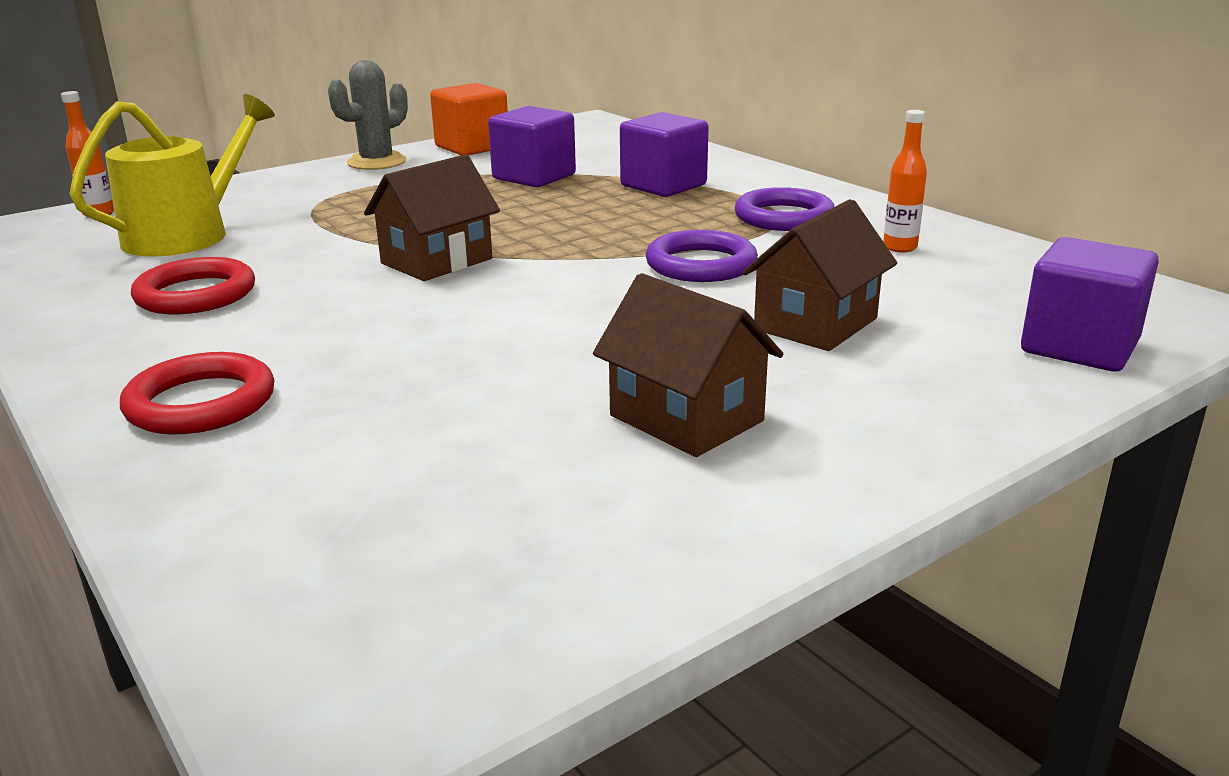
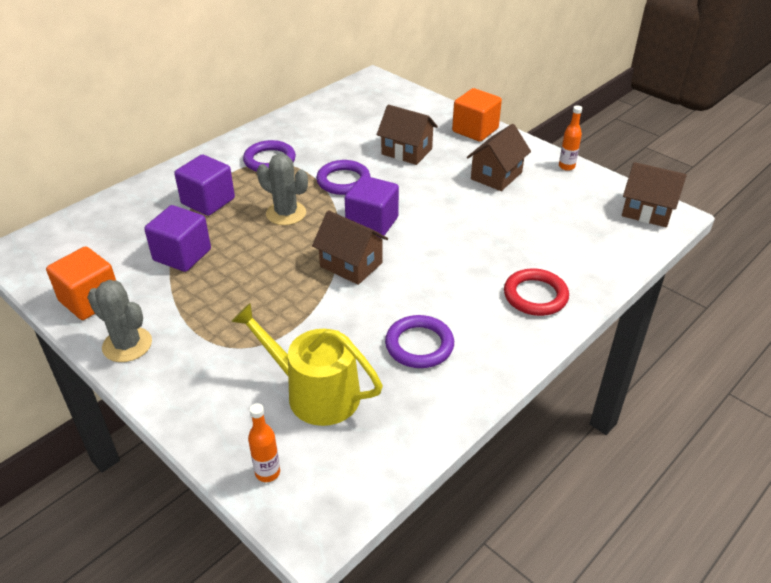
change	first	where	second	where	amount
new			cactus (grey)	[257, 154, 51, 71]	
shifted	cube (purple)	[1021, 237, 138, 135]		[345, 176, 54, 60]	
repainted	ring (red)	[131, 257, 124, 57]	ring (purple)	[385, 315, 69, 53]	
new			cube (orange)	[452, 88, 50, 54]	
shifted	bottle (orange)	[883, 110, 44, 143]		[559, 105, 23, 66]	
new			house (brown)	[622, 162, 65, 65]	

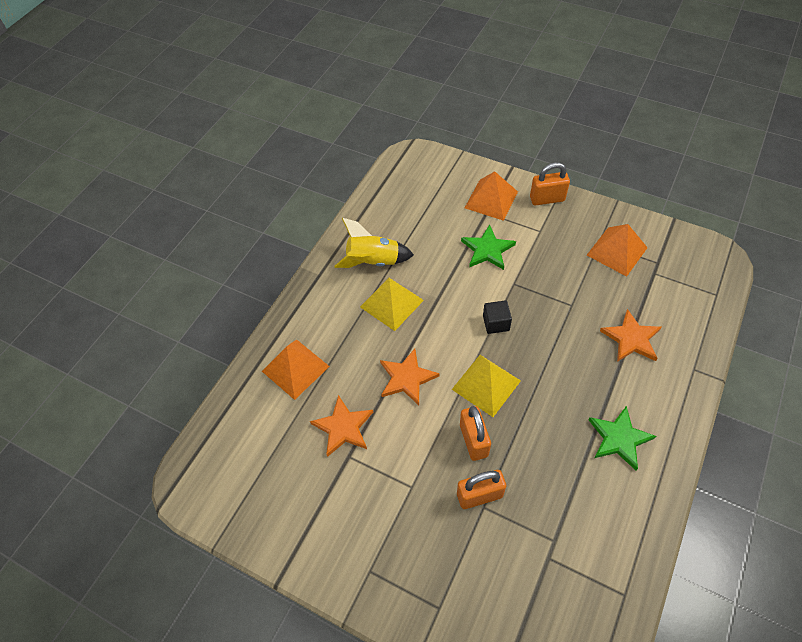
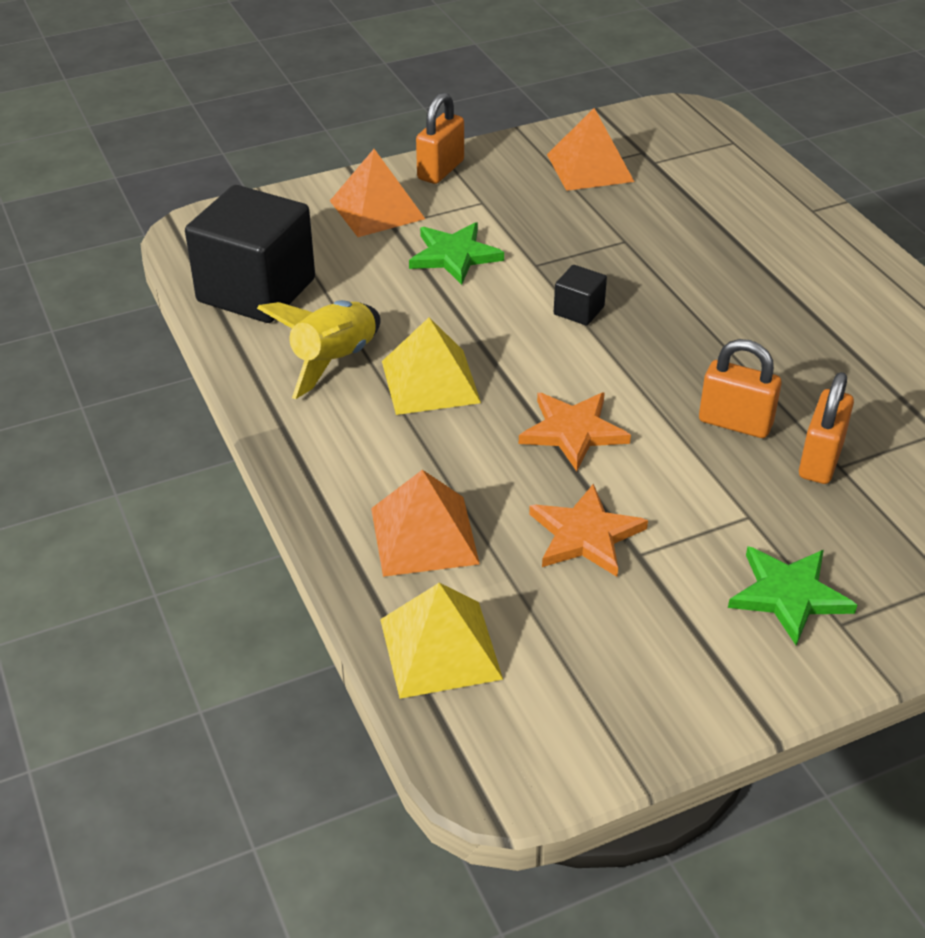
change	first	where	second	where	amount
new			cube (black)	[185, 185, 130, 138]	
shifted	pyramid (yellow)	[452, 355, 69, 62]		[380, 583, 123, 116]	
shifted	star (green)	[588, 406, 68, 64]		[728, 546, 129, 100]	
gone	star (orange)	[600, 309, 62, 53]			

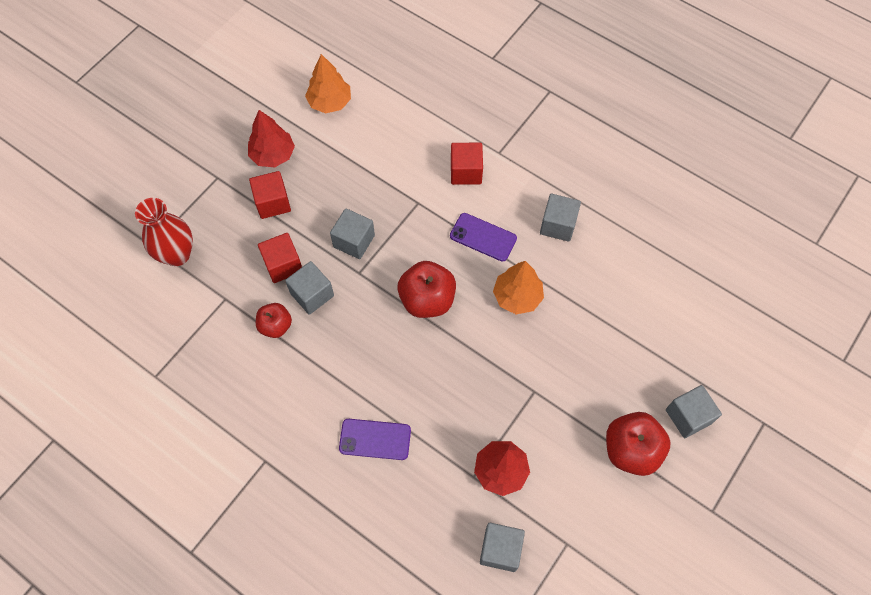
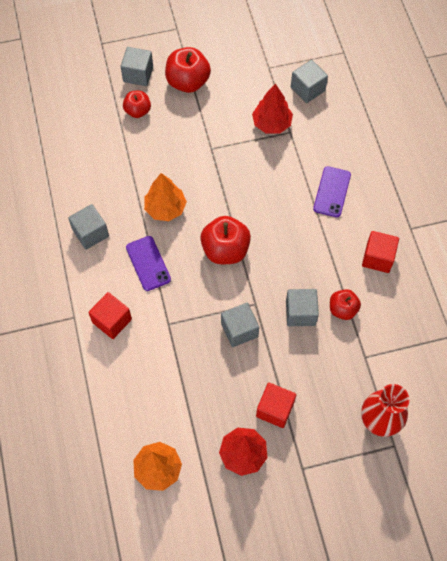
change	first	where	second	where	amount
new			apple (red)	[123, 91, 28, 27]	
rotated	phone (purple)	[339, 419, 72, 41]		[313, 166, 38, 51]	60 degrees clockwise
shifted	cube (red)	[258, 233, 44, 50]		[362, 231, 37, 42]	

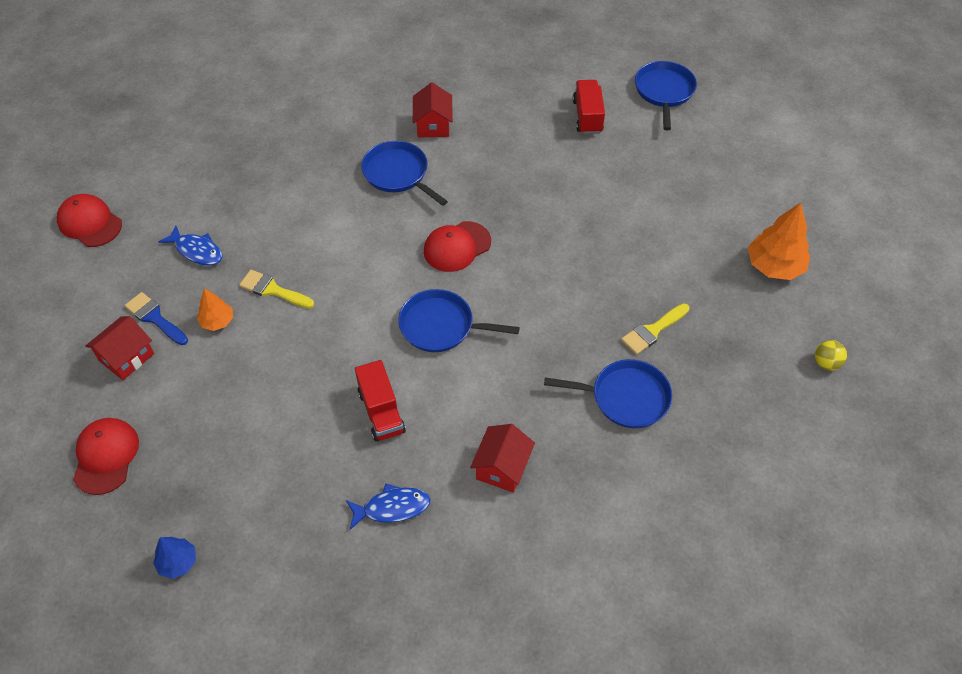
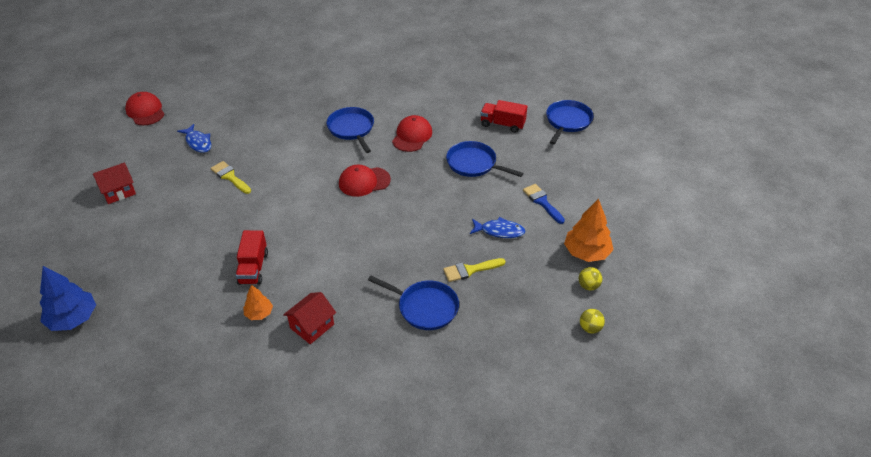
change	first	where	second	where	amount
scaled	tree (blue)	[153, 537, 43, 42]		[40, 266, 56, 65]	x1.77
shifted	tree (orange)	[197, 288, 36, 43]		[243, 285, 30, 35]	
shifted	cap (red)	[73, 418, 66, 77]		[392, 115, 40, 37]	
shifted	pan (blue)	[398, 289, 122, 63]		[446, 141, 78, 36]	
shifted	fish (blue)	[346, 483, 84, 47]		[470, 217, 55, 21]	
rotated	truck (red)	[573, 80, 32, 54]		[480, 100, 47, 33]	90 degrees counterclockwise
shifted	brush (blue)	[125, 292, 63, 53]		[523, 184, 42, 40]	
new			ball (yellow)	[579, 267, 23, 23]	
gone	house (red)	[413, 82, 40, 56]			

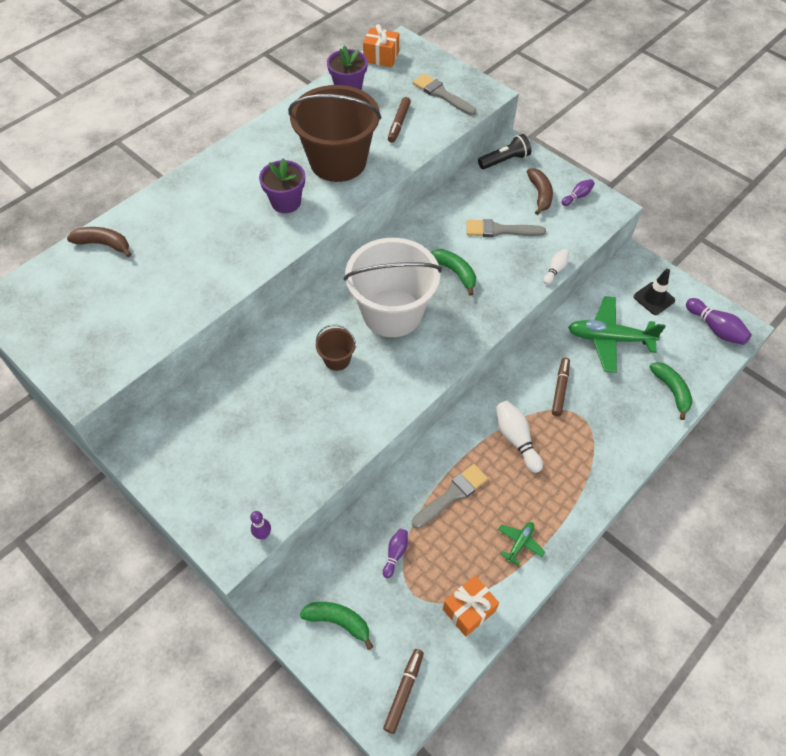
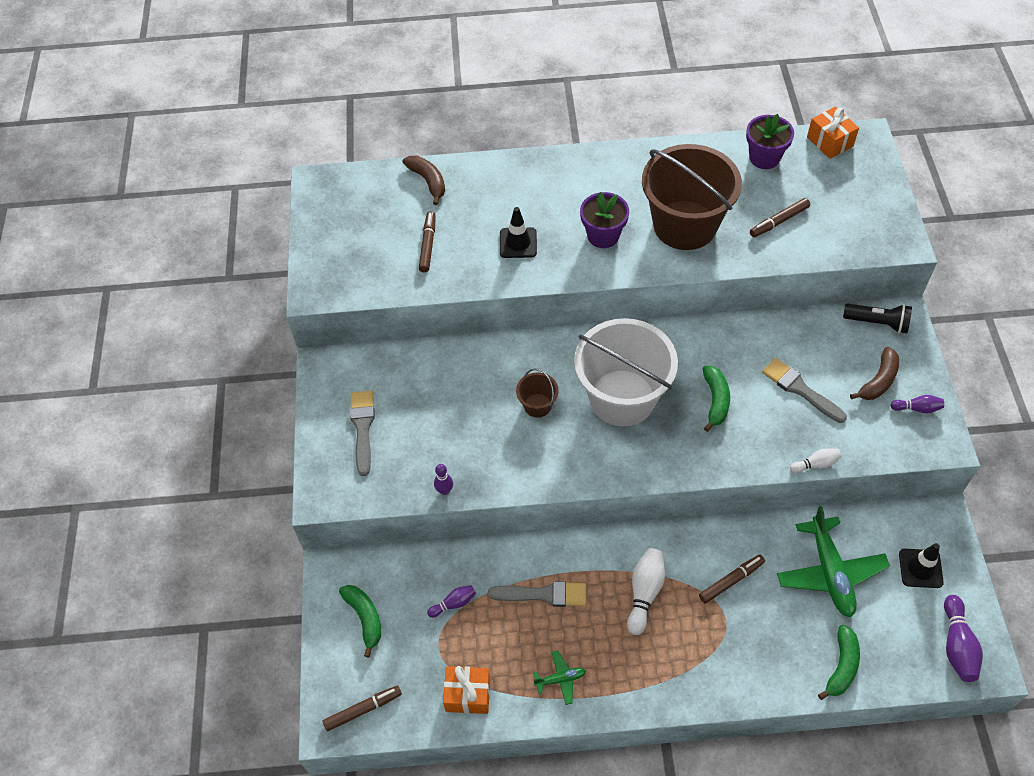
change	first	where	second	where	amount
shifted	brush (grey)	[413, 74, 63, 41]		[350, 391, 25, 85]	
new			marker (brown)	[419, 211, 17, 61]	
shifted	bowling pin (purple)	[250, 511, 21, 28]		[434, 464, 19, 31]	
new			traffic cone (black)	[500, 207, 37, 51]	
rotated	plane (green)	[568, 296, 98, 77]		[777, 506, 113, 111]	150 degrees counterclockwise

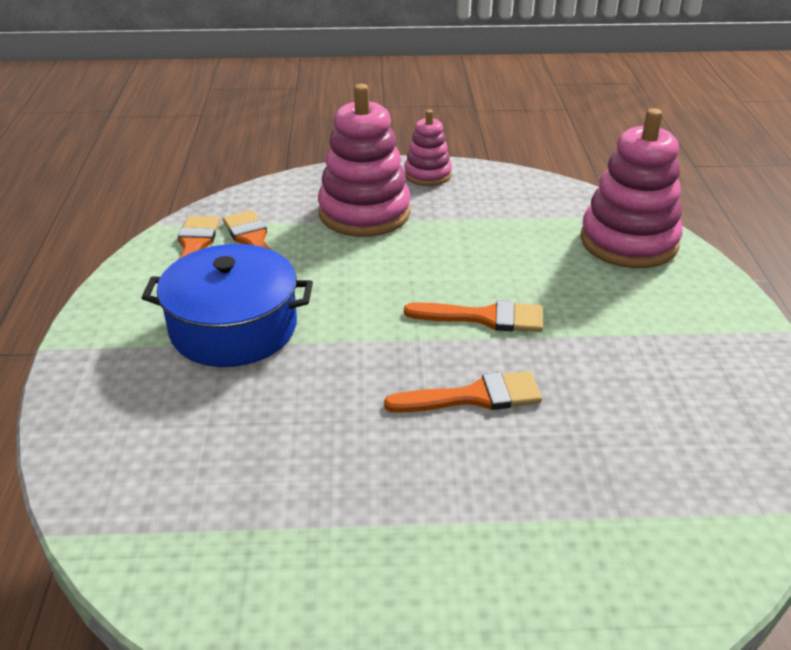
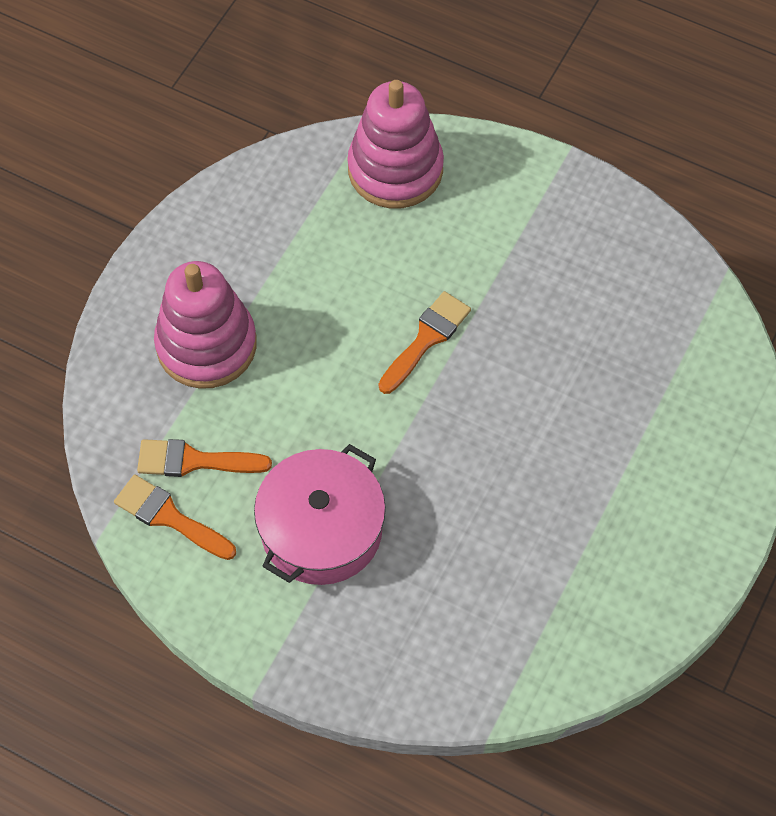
change	first	where	second	where	amount
repainted	pot (blue)	[142, 244, 171, 123]	pot (pink)	[254, 444, 132, 141]	
gone	brush (orange)	[384, 371, 158, 42]			
gone	stacking toy (pink)	[404, 110, 48, 76]			

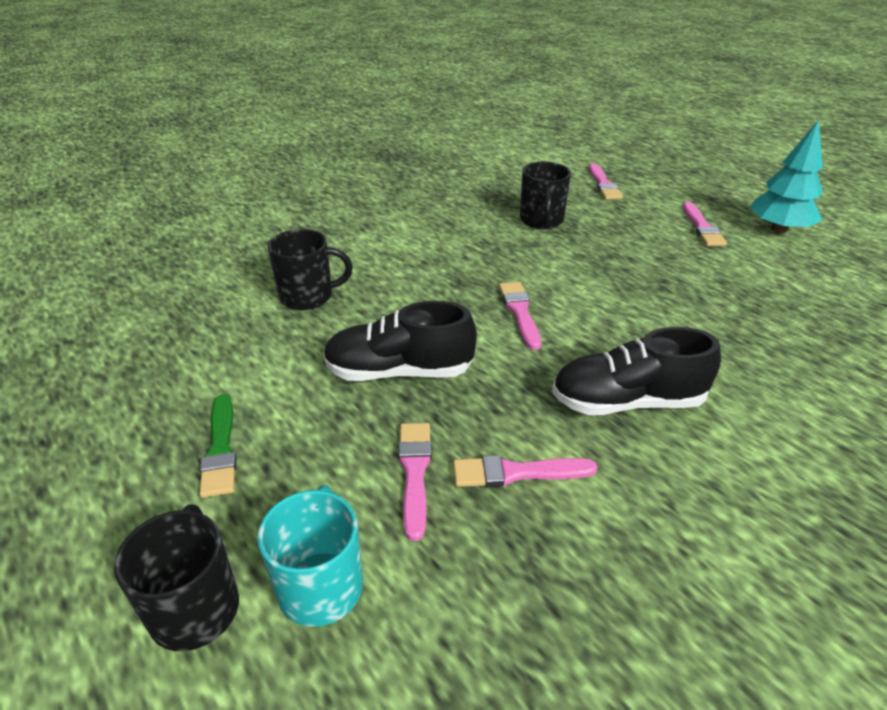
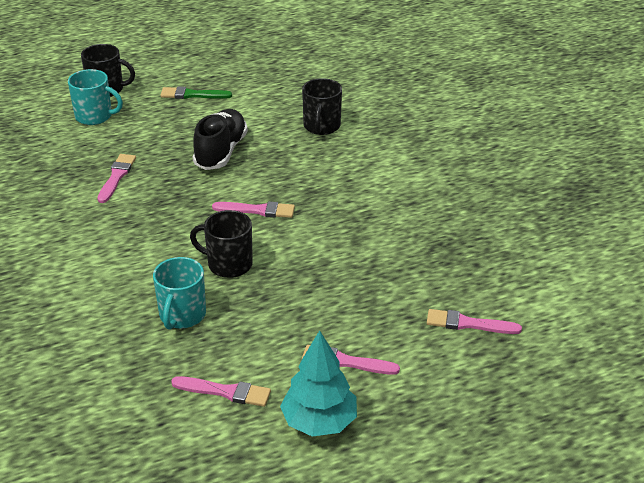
change	first	where	second	where	amount
new			mug (turquoise)	[153, 257, 53, 73]	
shifted	brush (pink)	[398, 423, 33, 118]		[171, 376, 100, 31]	
shifted	mug (black)	[520, 162, 51, 67]		[190, 210, 63, 68]	
gone	shoe (black)	[552, 327, 169, 88]			

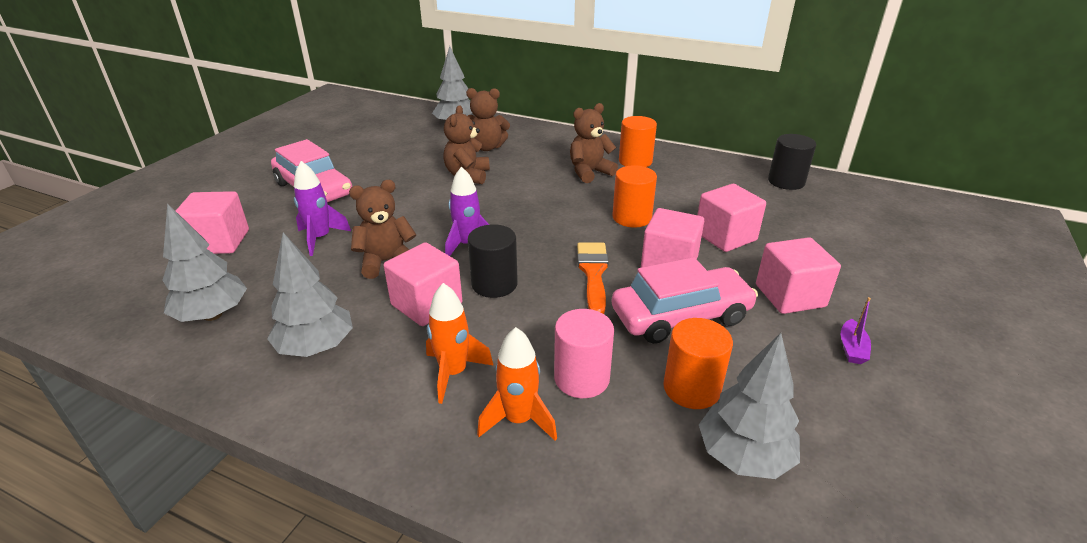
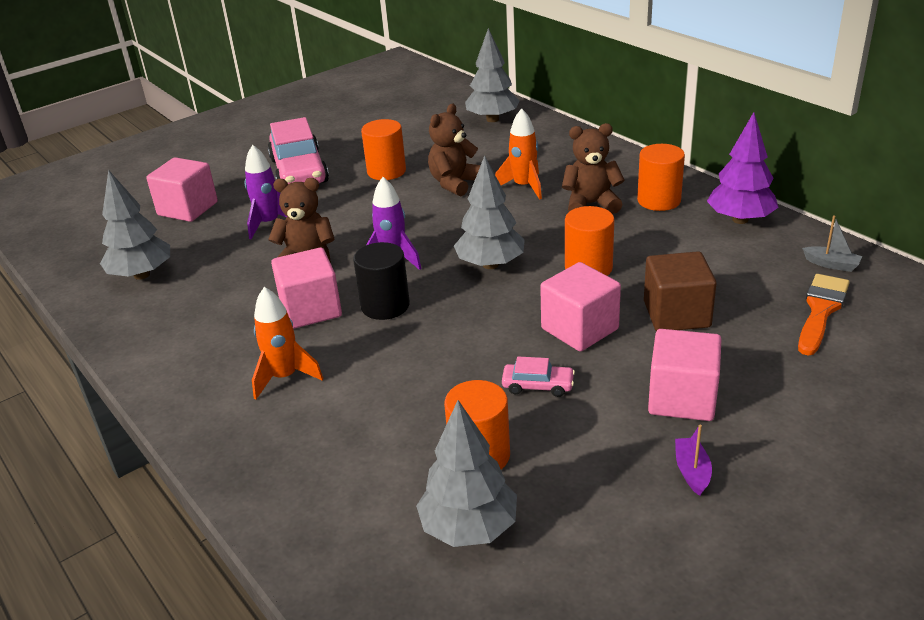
change	first	where	second	where	amount
new			cylinder (orange)	[361, 119, 45, 61]	
shifted	tree (grey)	[267, 232, 86, 125]		[454, 156, 71, 113]	
shifted	rocket (orange)	[477, 327, 80, 114]		[495, 108, 47, 92]	
scaled	car (pink)	[612, 257, 146, 87]		[502, 356, 73, 41]	x0.45
repainted	cube (pink)	[697, 184, 69, 68]	cube (brown)	[644, 251, 73, 80]	
rotated	boat (purple)	[841, 297, 30, 67]		[675, 424, 37, 72]	135 degrees clockwise
new			tree (purple)	[707, 112, 72, 112]	
shifted	brush (orange)	[577, 242, 32, 72]		[798, 274, 52, 82]	
swapped	cylinder (black)	[768, 134, 48, 56]	boat (grey)	[802, 215, 60, 57]	
gone	teddy bear (brown)	[466, 88, 44, 63]			
gone	cylinder (pink)	[554, 309, 60, 89]			

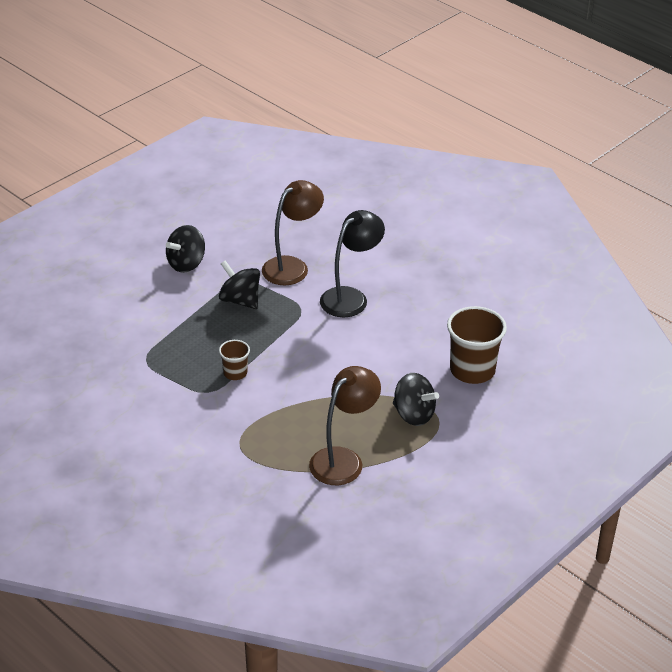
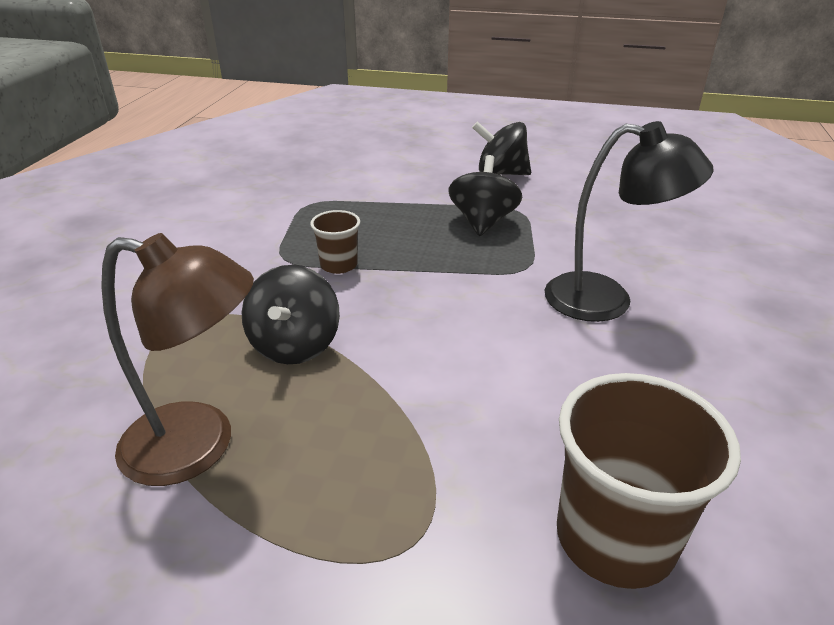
change	first	where	second	where	amount
shifted	spinning top (black)	[393, 373, 46, 53]		[242, 265, 98, 99]	
gone	lamp (brown)	[262, 180, 62, 105]			

